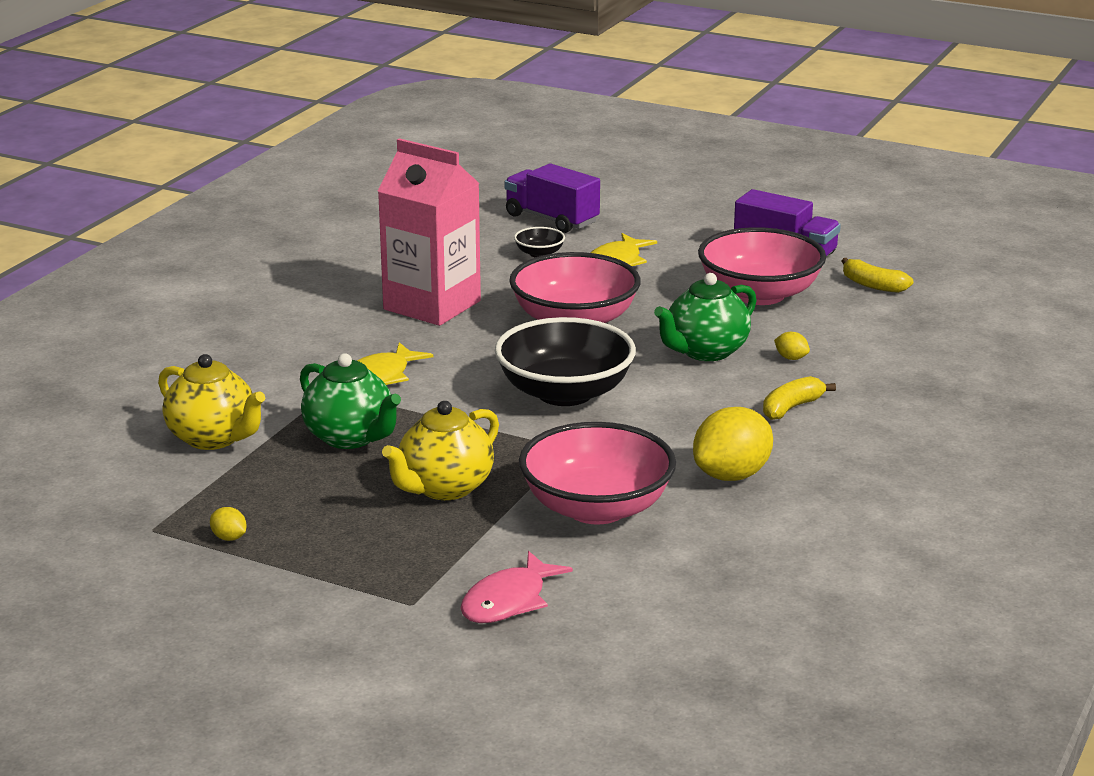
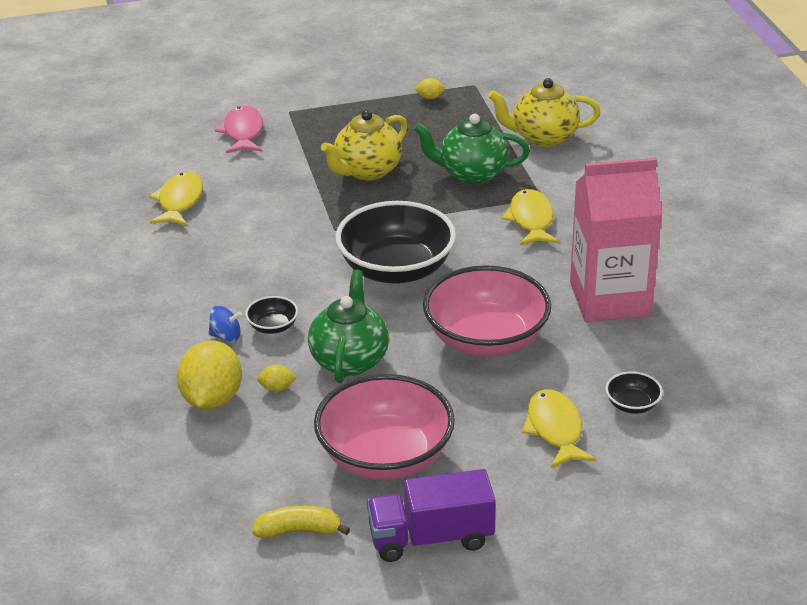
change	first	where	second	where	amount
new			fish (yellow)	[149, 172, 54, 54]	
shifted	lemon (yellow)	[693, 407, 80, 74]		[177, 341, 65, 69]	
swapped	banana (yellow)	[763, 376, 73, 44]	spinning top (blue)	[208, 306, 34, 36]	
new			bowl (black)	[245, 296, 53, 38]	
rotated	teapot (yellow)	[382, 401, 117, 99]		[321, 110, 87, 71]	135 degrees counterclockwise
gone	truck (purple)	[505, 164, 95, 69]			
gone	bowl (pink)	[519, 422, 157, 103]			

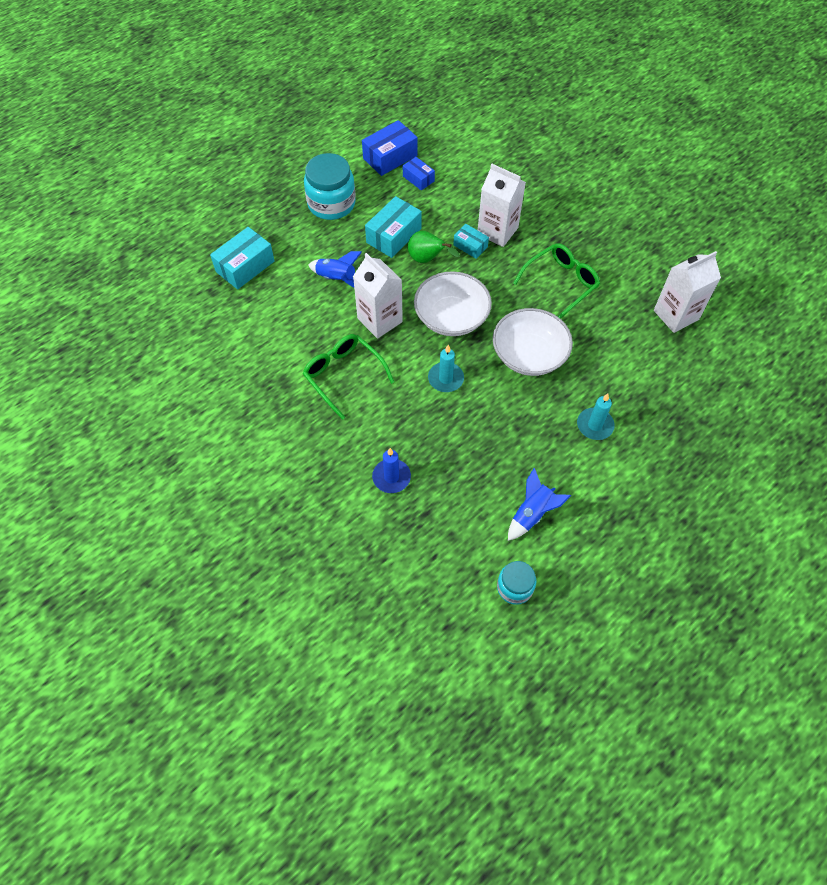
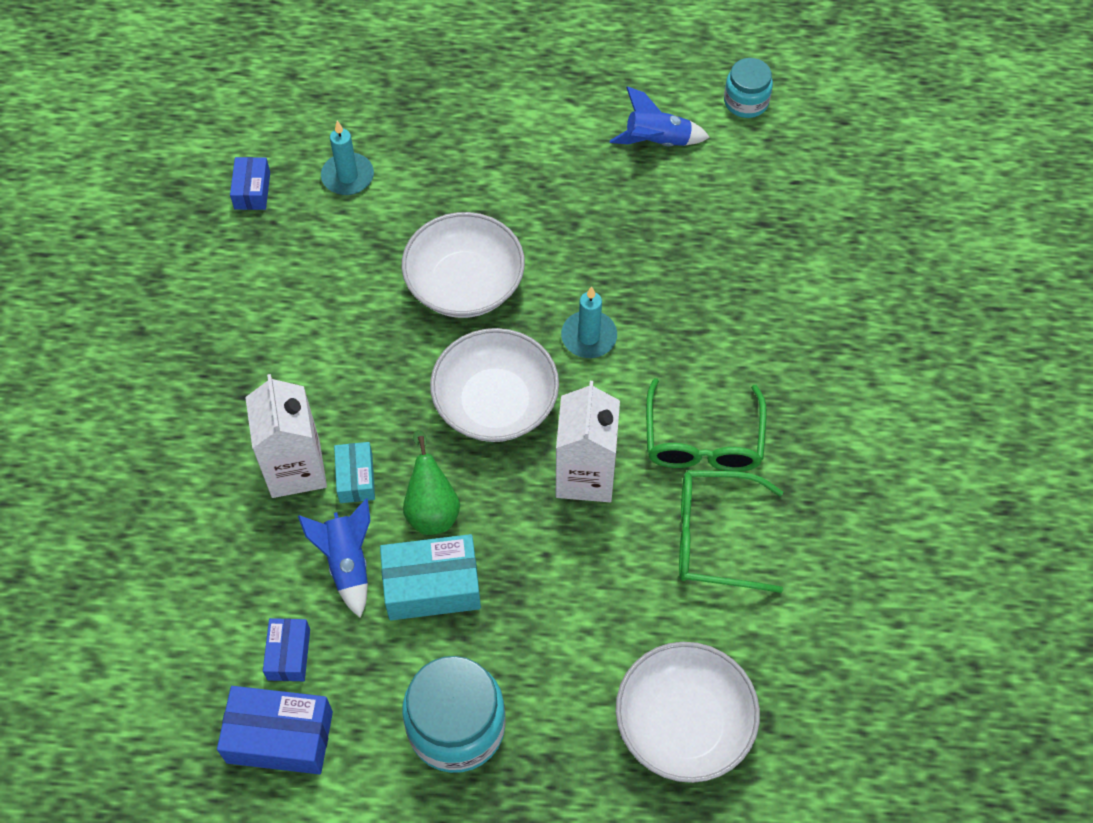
change	first	where	second	where	amount
swapped	carton (white)	[654, 251, 67, 82]	box (blue)	[230, 157, 40, 53]	
shifted	rocket (blue)	[308, 251, 54, 37]		[298, 498, 73, 120]	
shifted	candle (turquoise)	[577, 393, 38, 47]		[321, 121, 53, 74]	
swapped	box (turquoise)	[210, 227, 65, 63]	bowl (white)	[616, 642, 144, 141]	
shifted	glasses (green)	[513, 243, 87, 76]		[679, 470, 104, 123]	
gone	candle (blue)	[372, 448, 39, 45]			

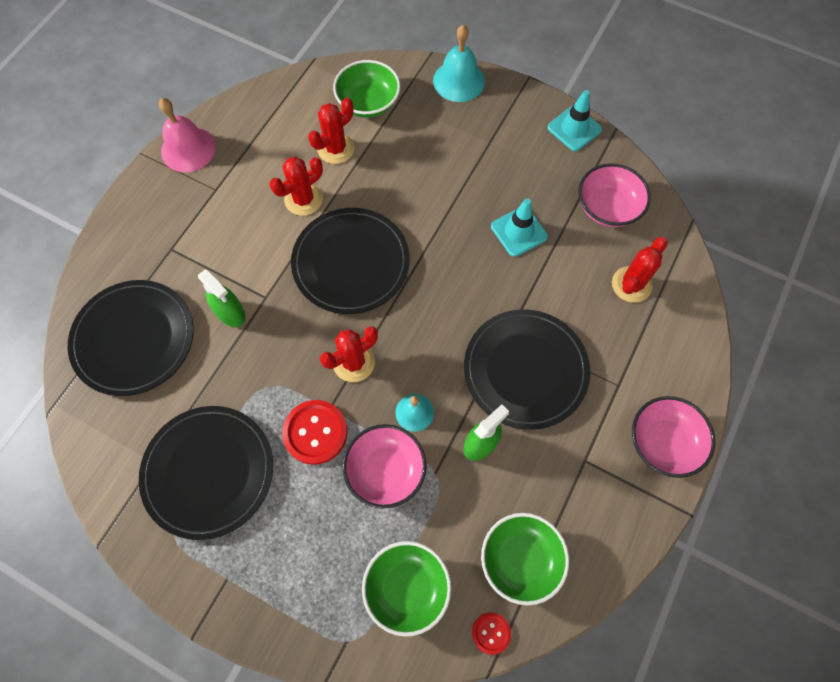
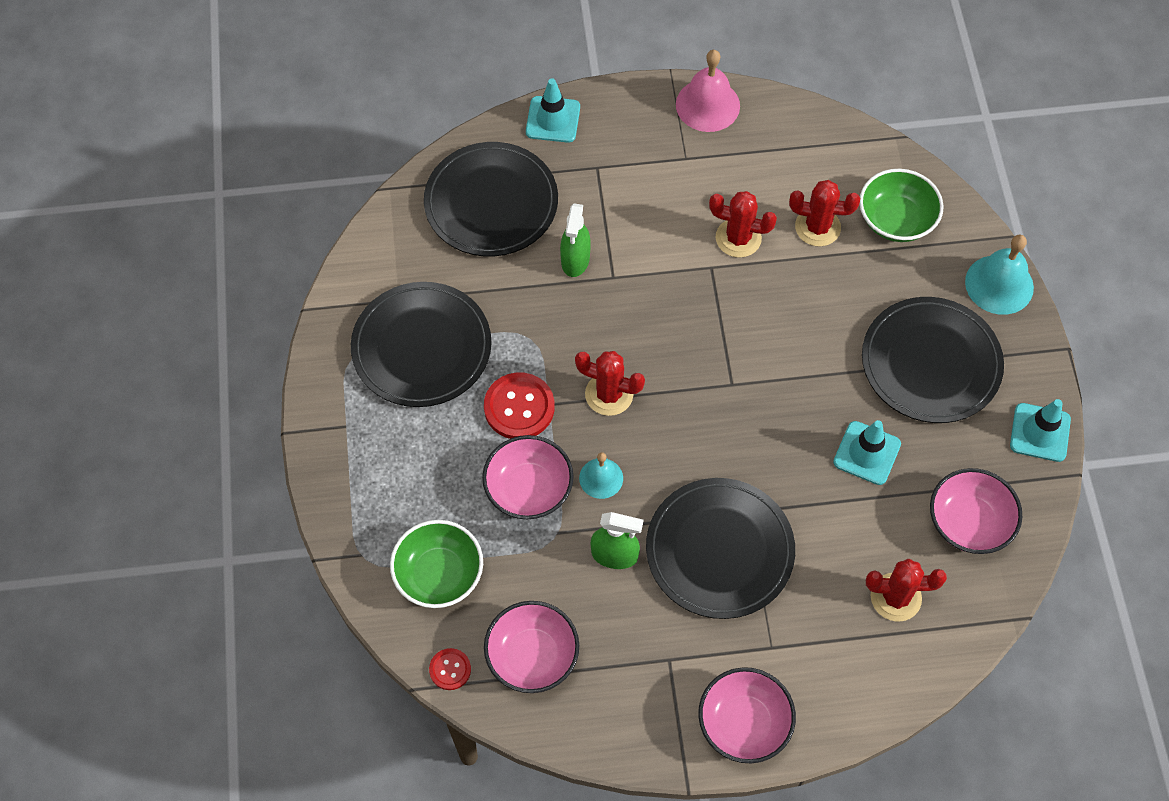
change	first	where	second	where	amount
repainted	bowl (green)	[481, 513, 88, 92]	bowl (pink)	[484, 601, 95, 92]	
new			traffic cone (turquoise)	[526, 78, 54, 65]	
shifted	plate (black)	[291, 208, 119, 106]		[862, 297, 142, 126]	

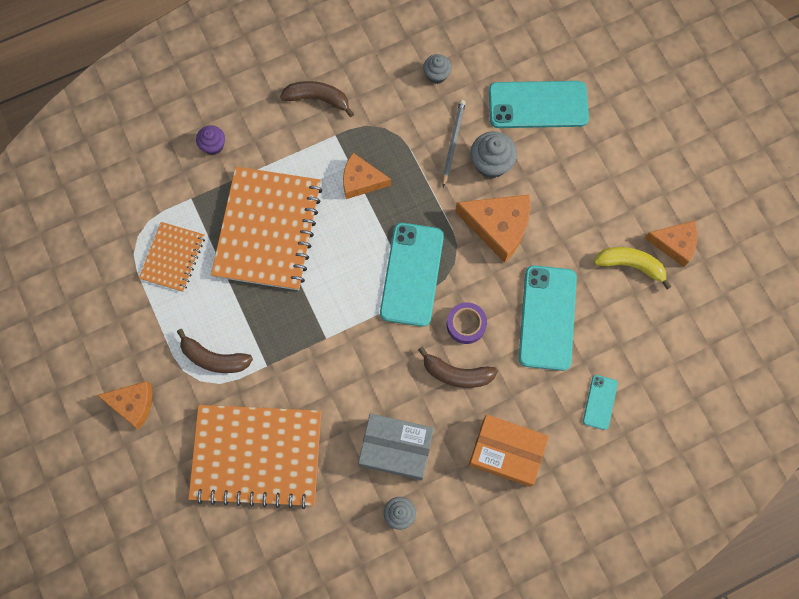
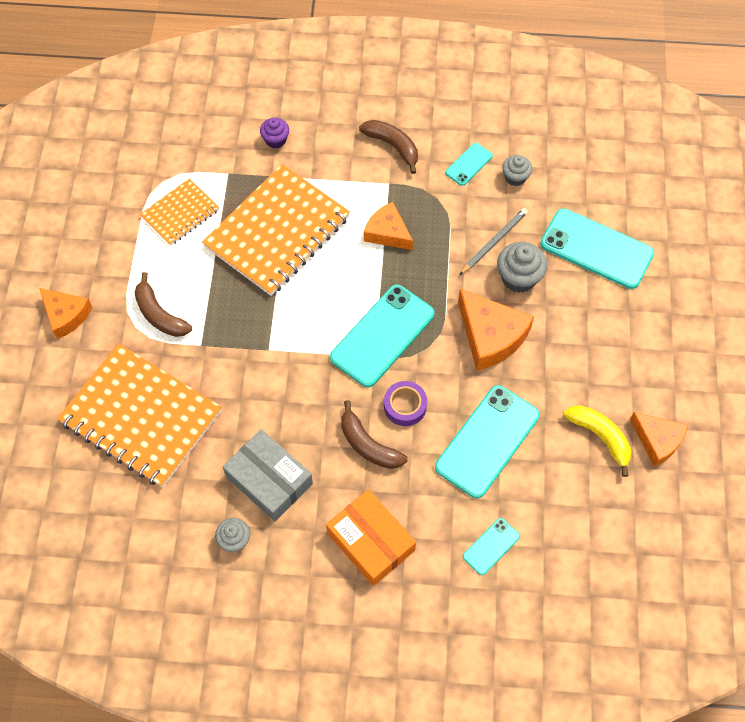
change	first	where	second	where	amount
new			phone (turquoise)	[445, 143, 48, 43]	

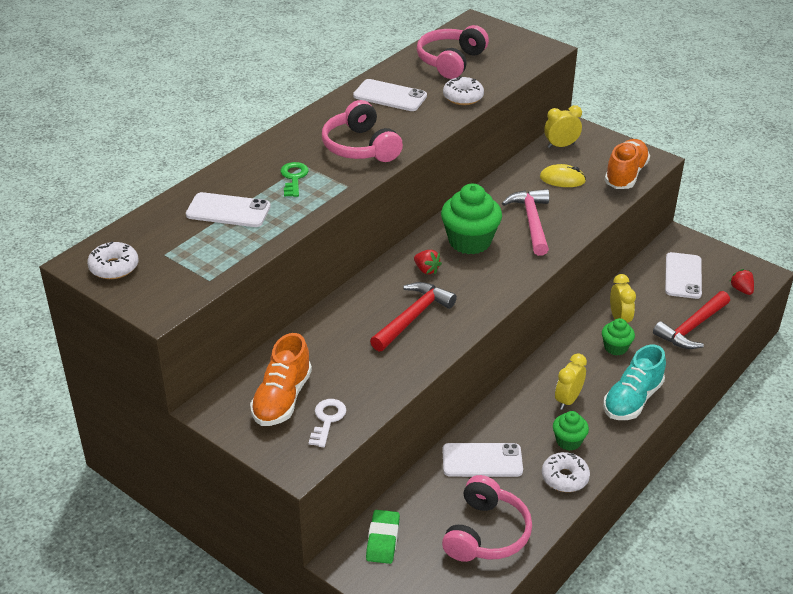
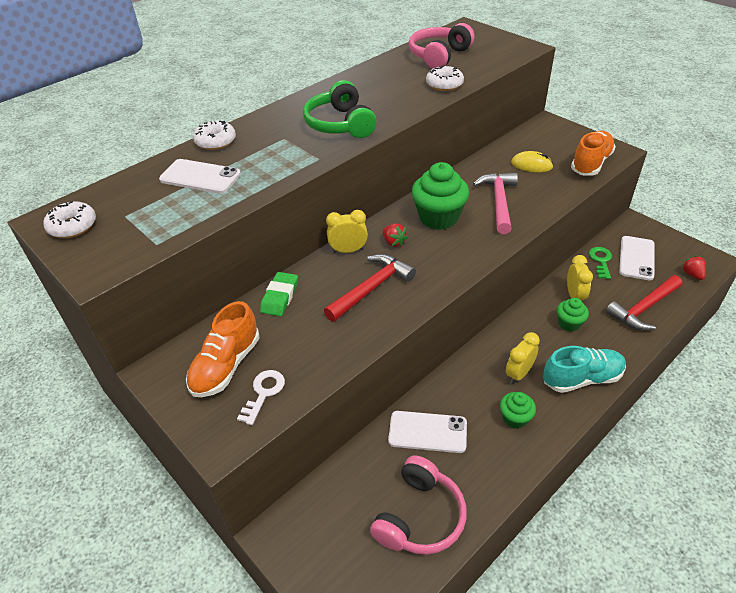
change	first	where	second	where	amount
shifted	donut (white)	[542, 452, 48, 40]		[193, 121, 43, 29]	
shifted	eraser (green)	[366, 510, 34, 54]		[260, 272, 38, 44]	
repainted	headphones (pink)	[322, 100, 81, 62]	headphones (green)	[303, 80, 74, 58]	
shifted	clock (yellow)	[544, 105, 38, 43]		[326, 210, 42, 43]	
rotated	shoe (turquoise)	[603, 345, 63, 75]		[543, 346, 83, 47]	150 degrees counterclockwise
shifted	key (green)	[280, 162, 29, 35]		[589, 247, 23, 32]	
gone	phone (white)	[353, 79, 74, 32]			

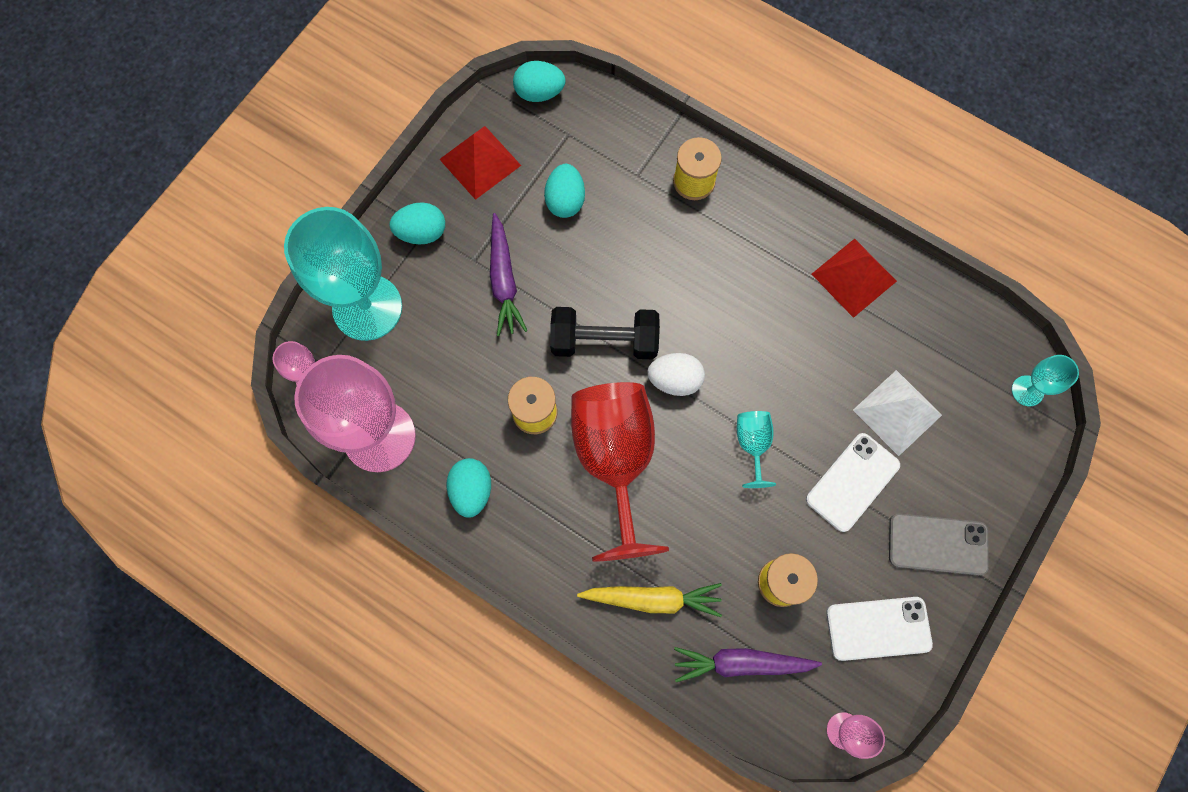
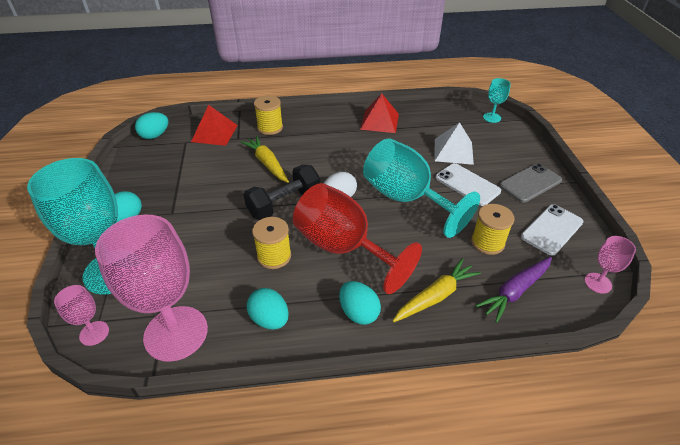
change	first	where	second	where	amount
shifted	pyramid (red)	[439, 126, 82, 74]		[191, 105, 47, 41]	
new			carrot (yellow)	[241, 136, 48, 47]	
shifted	egg (turquoise)	[544, 164, 41, 54]		[339, 281, 42, 44]	
scaled	goblet (turquoise)	[737, 411, 39, 77]		[363, 139, 117, 99]	x2.23
rotated	phone (white)	[806, 433, 94, 99]		[435, 163, 66, 43]	45 degrees counterclockwise
gone	carrot (purple)	[490, 213, 38, 123]			

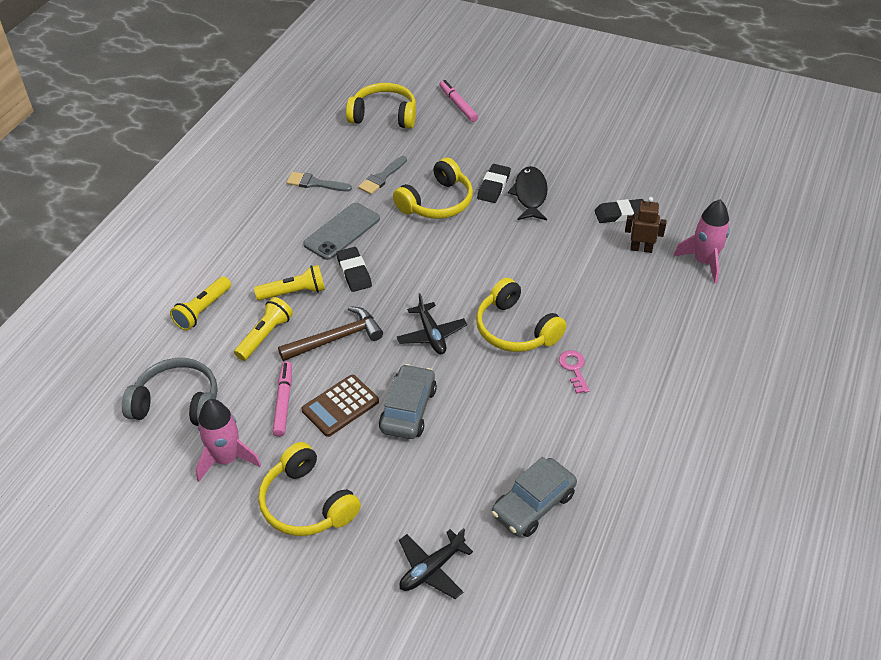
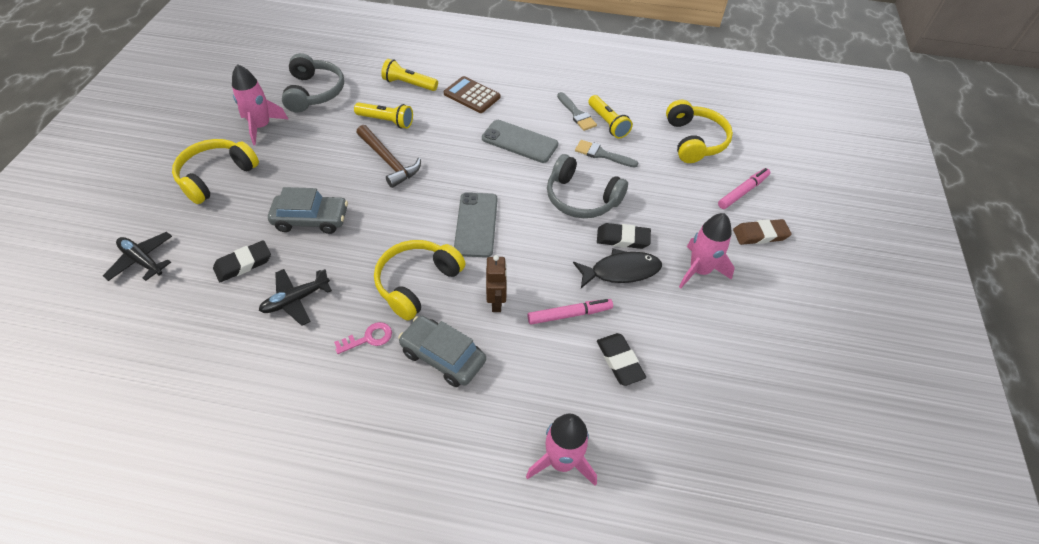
change	first	where	second	where	amount
shifted	eraser (black)	[336, 247, 36, 45]		[213, 240, 58, 42]	
shifted	plane (black)	[397, 293, 70, 61]		[259, 269, 73, 57]	
shifted	car (grey)	[491, 457, 86, 80]		[398, 316, 88, 71]	
shifted	calculator (brown)	[302, 375, 77, 62]		[444, 76, 56, 37]	
new			phone (grey)	[454, 192, 43, 66]	
shifted	robot (brown)	[625, 197, 42, 56]		[486, 255, 21, 57]	
shifted	marker (pink)	[273, 361, 19, 76]		[528, 299, 85, 26]	
repainted	headphones (yellow)	[393, 158, 80, 61]	headphones (grey)	[547, 154, 81, 64]	
rotated	brush (grey)	[287, 172, 65, 19]		[557, 92, 40, 39]	150 degrees clockwise
shifted	flashlight (yellow)	[254, 265, 71, 36]		[588, 95, 45, 44]	
new			rocket (pink)	[679, 213, 56, 76]	
new			eraser (brown)	[733, 219, 59, 26]	

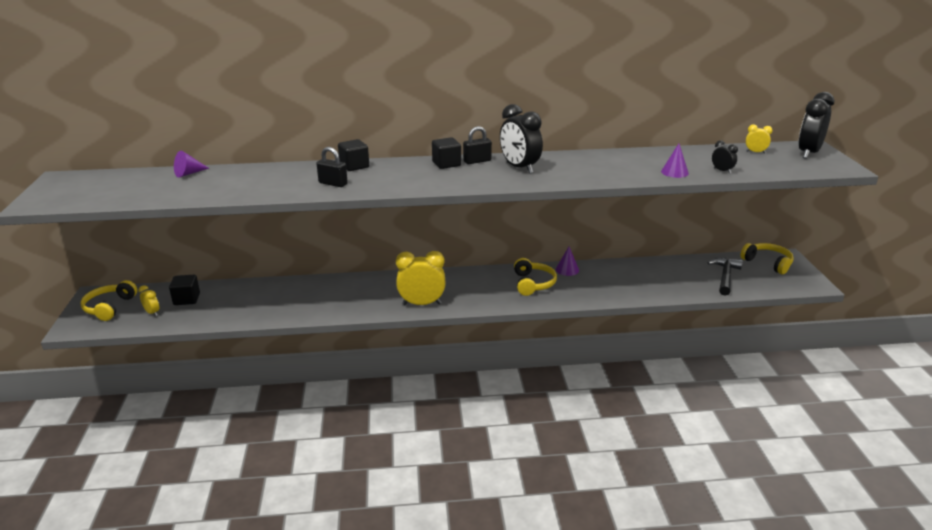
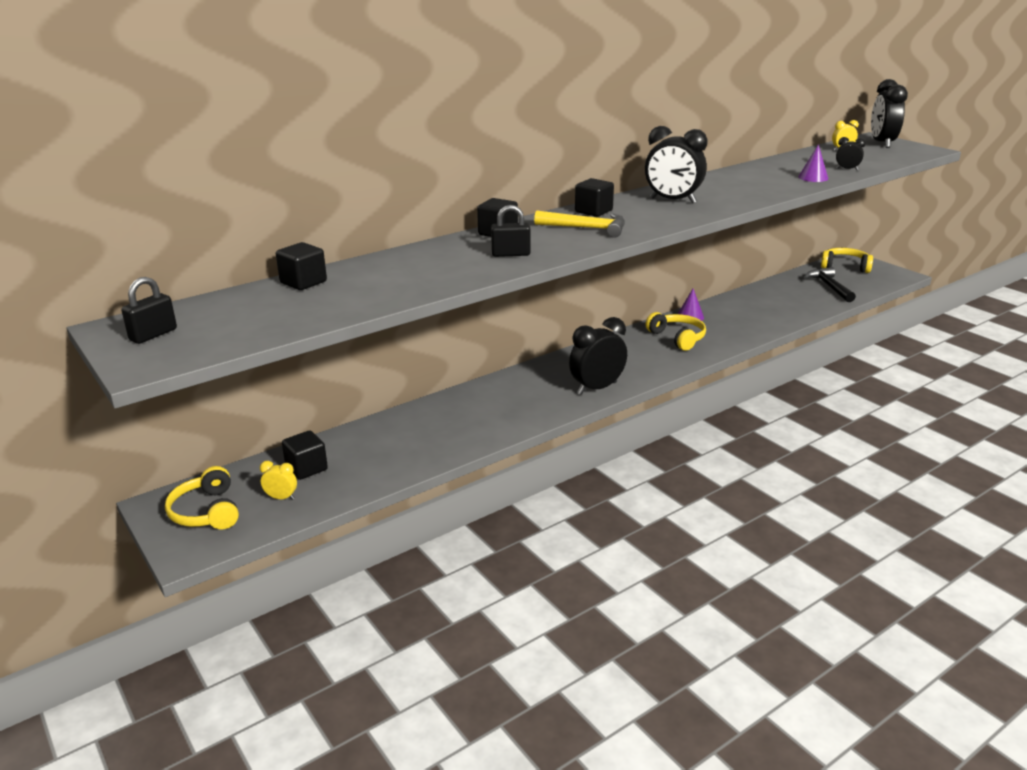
change	first	where	second	where	amount
shifted	padlock (black)	[463, 126, 29, 38]		[121, 277, 56, 67]	
swapped	cone (purple)	[174, 151, 35, 27]	cube (black)	[276, 242, 51, 48]	
new			hammer (yellow)	[534, 211, 91, 27]	
repainted	clock (yellow)	[396, 251, 49, 54]	clock (black)	[569, 317, 58, 78]	

